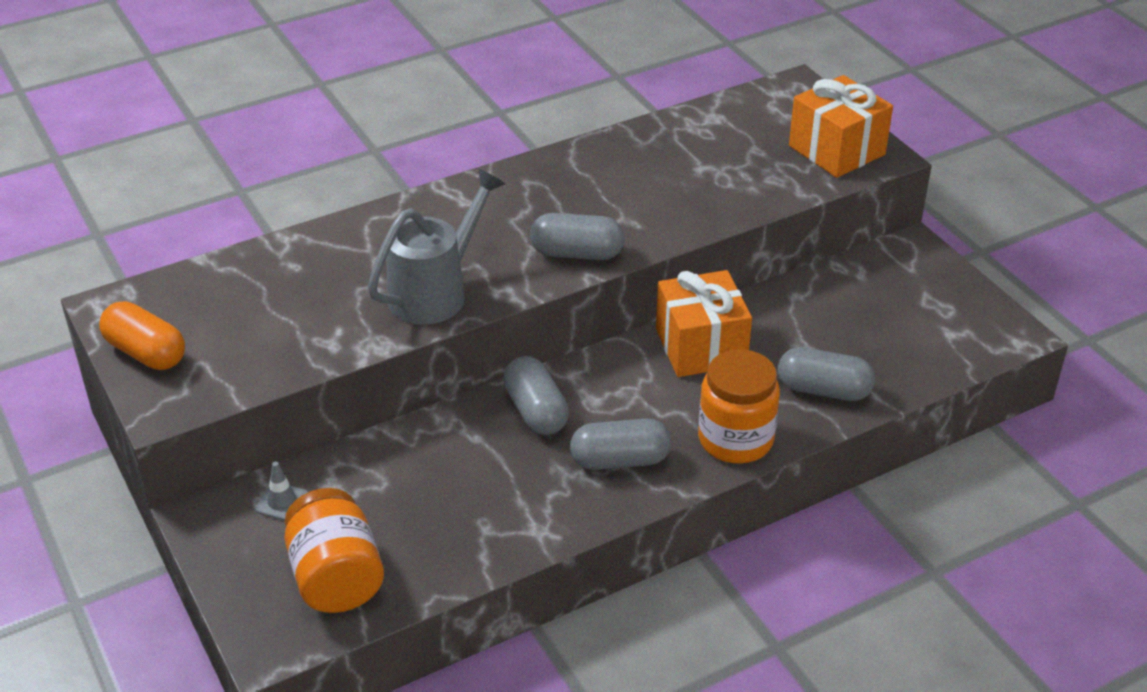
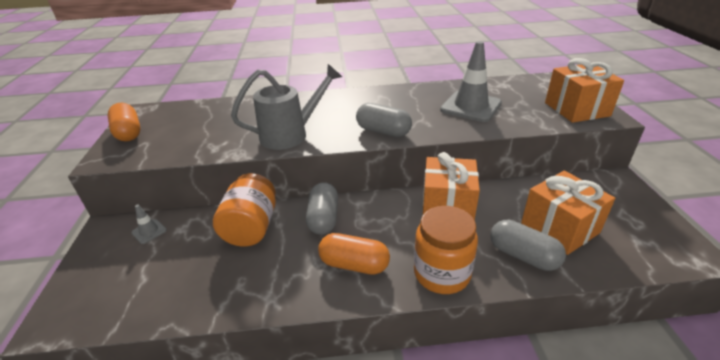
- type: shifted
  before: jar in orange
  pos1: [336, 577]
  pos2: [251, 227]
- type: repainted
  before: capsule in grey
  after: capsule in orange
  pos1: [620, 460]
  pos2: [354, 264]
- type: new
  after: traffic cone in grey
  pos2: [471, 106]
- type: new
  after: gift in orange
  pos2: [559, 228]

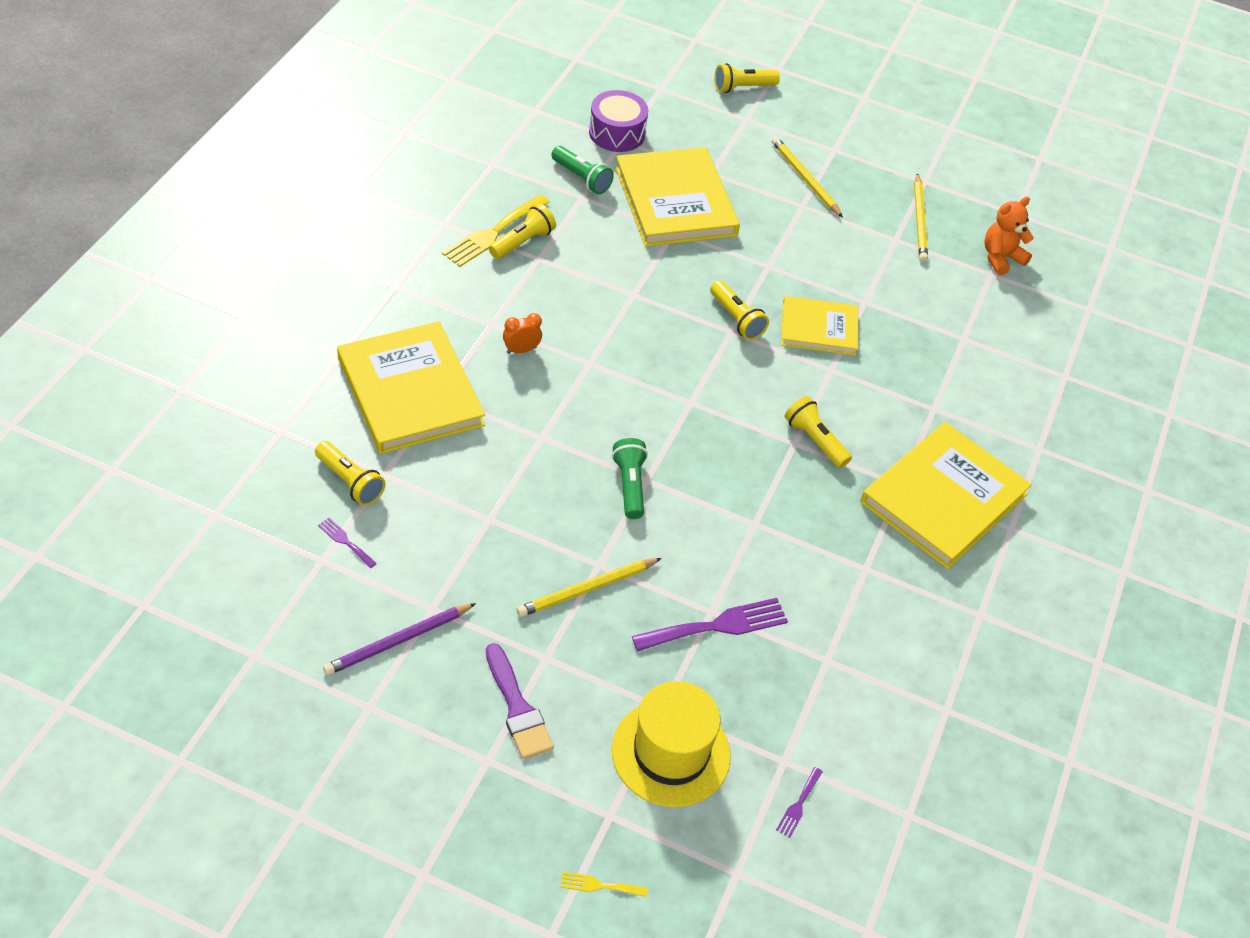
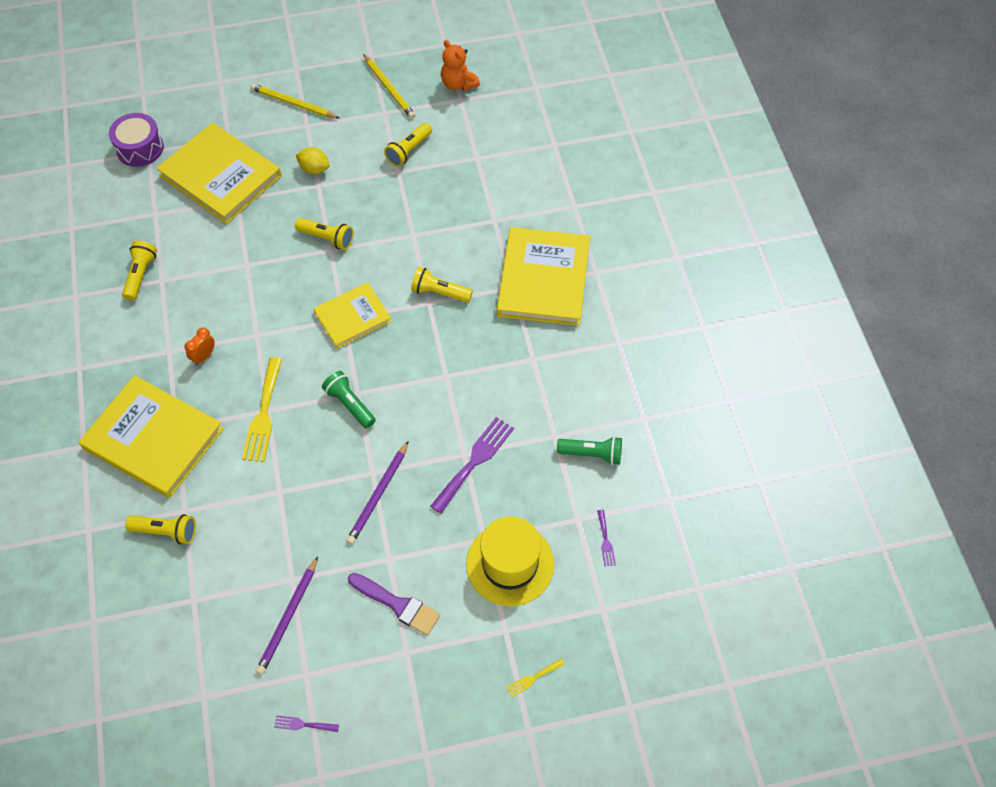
- type: shifted
  before: fork in purple
  pos1: [345, 541]
  pos2: [303, 724]
- type: shifted
  before: fork in yellow
  pos1: [493, 233]
  pos2: [263, 414]
- type: repainted
  before: pencil in yellow
  after: pencil in purple
  pos1: [587, 589]
  pos2: [378, 495]
- type: shifted
  before: flashlight in green
  pos1: [581, 178]
  pos2: [592, 454]
- type: shifted
  before: flashlight in yellow
  pos1: [742, 87]
  pos2: [408, 151]
- type: shifted
  before: book in yellow
  pos1: [819, 328]
  pos2: [352, 317]
- type: rotated
  before: teddy bear in orange
  pos1: [1001, 258]
  pos2: [458, 84]
  turn: -60
- type: new
  after: lemon in yellow
  pos2: [314, 169]

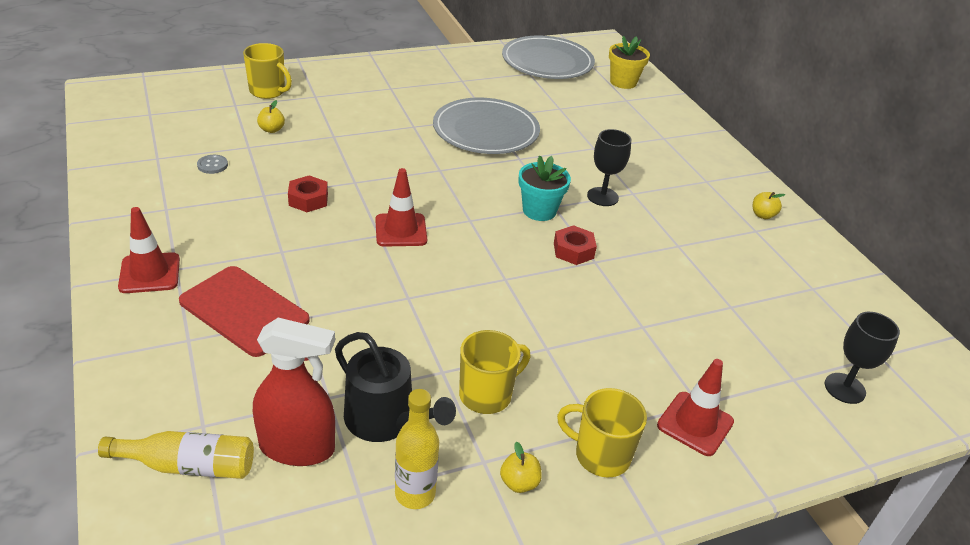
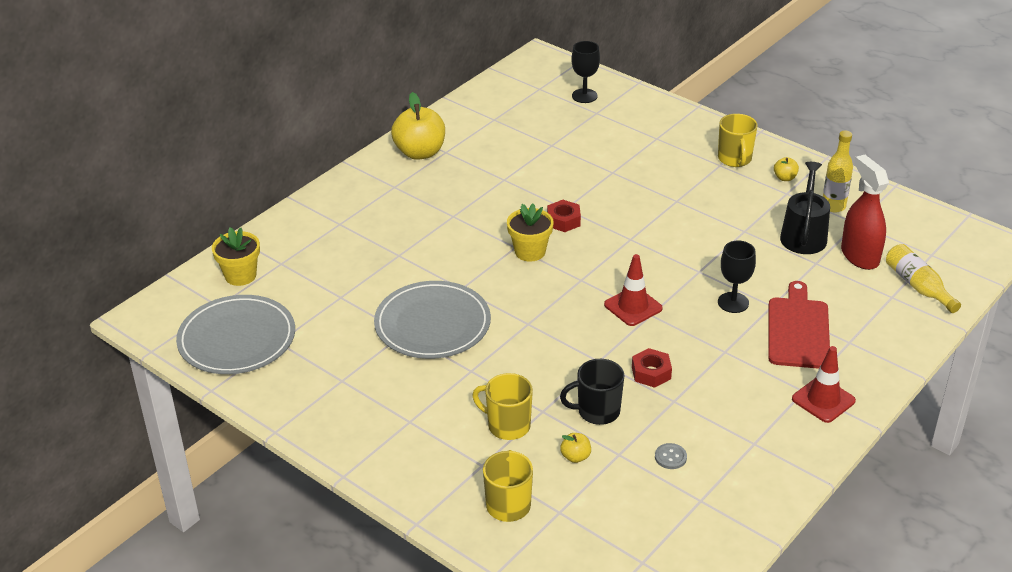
- type: shifted
  before: mug in yellow
  pos1: [487, 395]
  pos2: [507, 425]
- type: repainted
  before: flower pot in turquoise
  after: flower pot in yellow
  pos1: [539, 210]
  pos2: [530, 251]
- type: shifted
  before: goblet in black
  pos1: [602, 197]
  pos2: [733, 302]
- type: gone
  before: traffic cone in red
  pos1: [695, 424]
- type: scaled
  before: apple in yellow
  pos1: [762, 215]
  pos2: [420, 152]
  scale: 2.26
- type: new
  after: mug in black
  pos2: [597, 411]

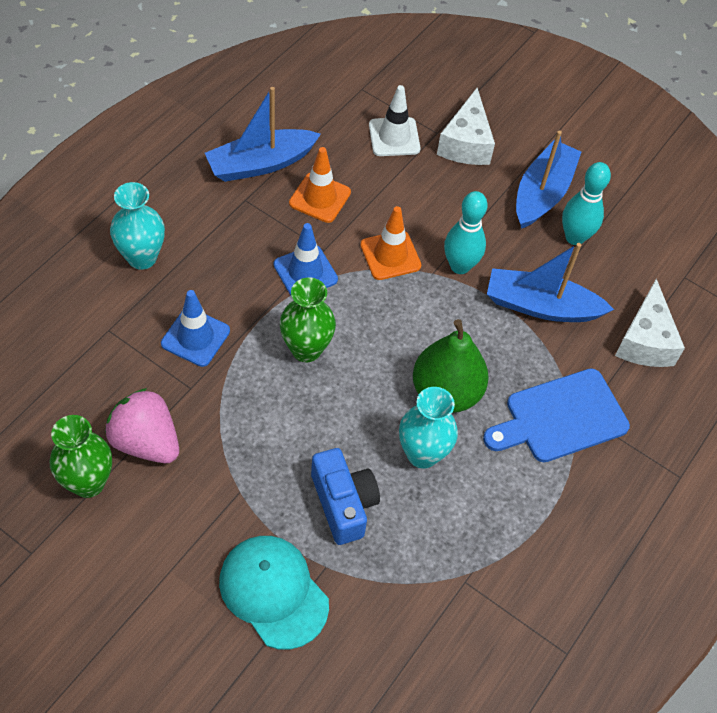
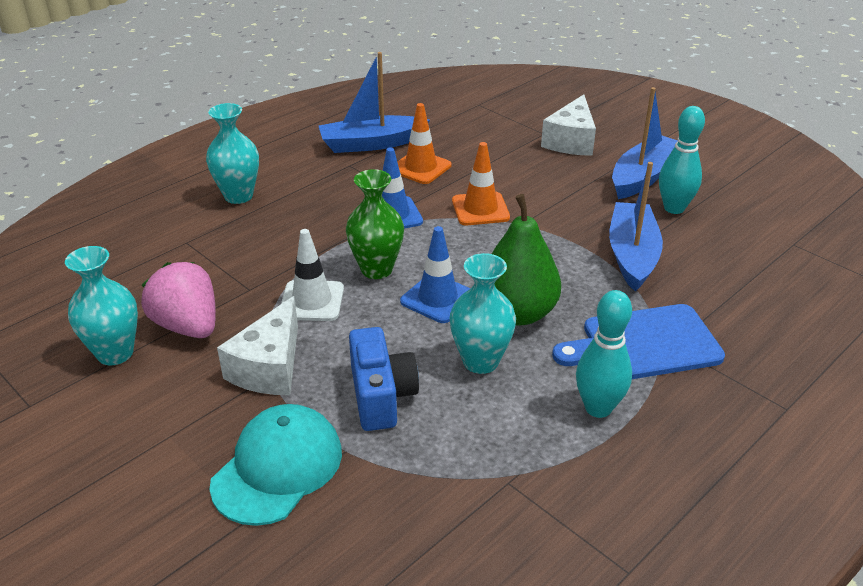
- type: repainted
  before: vase in green
  after: vase in turquoise
  pos1: [88, 483]
  pos2: [115, 353]
- type: shifted
  before: traffic cone in blue
  pos1: [195, 337]
  pos2: [438, 298]
- type: rotated
  before: cap in turquoise
  pos1: [273, 592]
  pos2: [277, 468]
  turn: 60
- type: shifted
  before: traffic cone in white
  pos1: [394, 137]
  pos2: [312, 301]
- type: shifted
  before: bowling pin in turquoise
  pos1: [460, 266]
  pos2: [598, 408]
- type: rotated
  before: boat in blue
  pos1: [541, 306]
  pos2: [632, 255]
  turn: 75
- type: shifted
  before: cheese in white
  pos1: [645, 340]
  pos2: [269, 367]

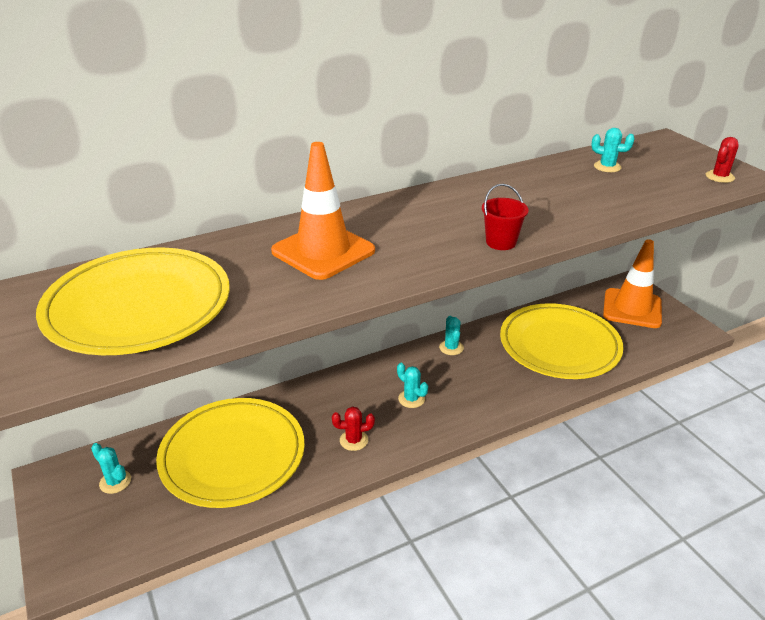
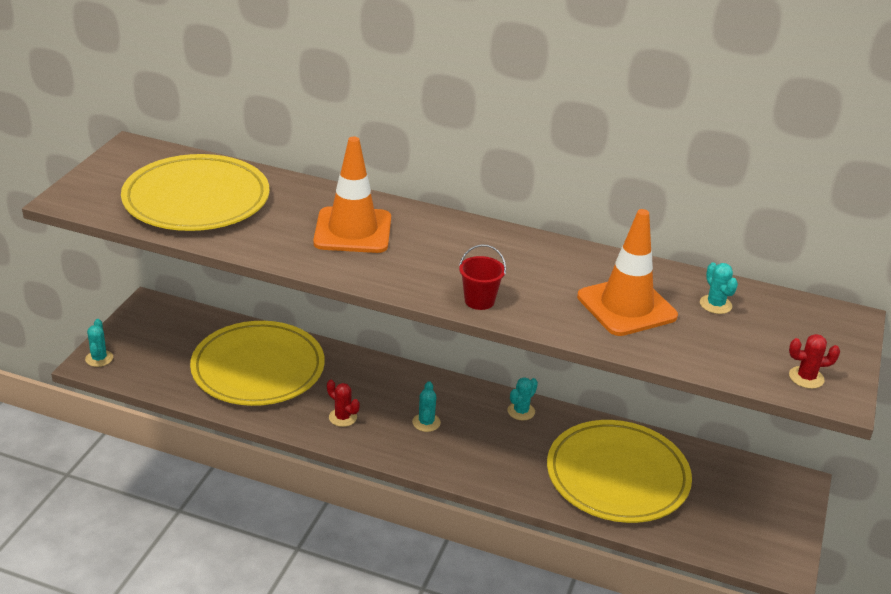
- type: shifted
  before: cactus in turquoise
  pos1: [115, 482]
  pos2: [99, 358]
- type: shifted
  before: traffic cone in orange
  pos1: [632, 308]
  pos2: [626, 306]

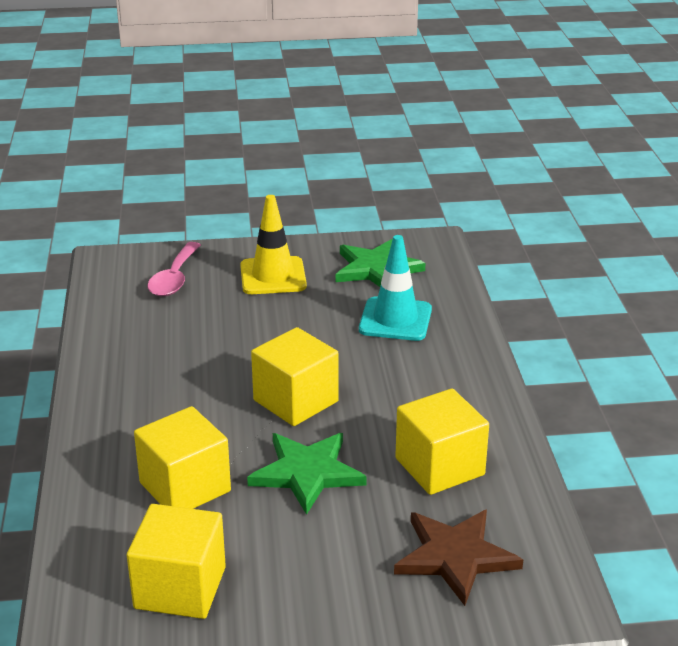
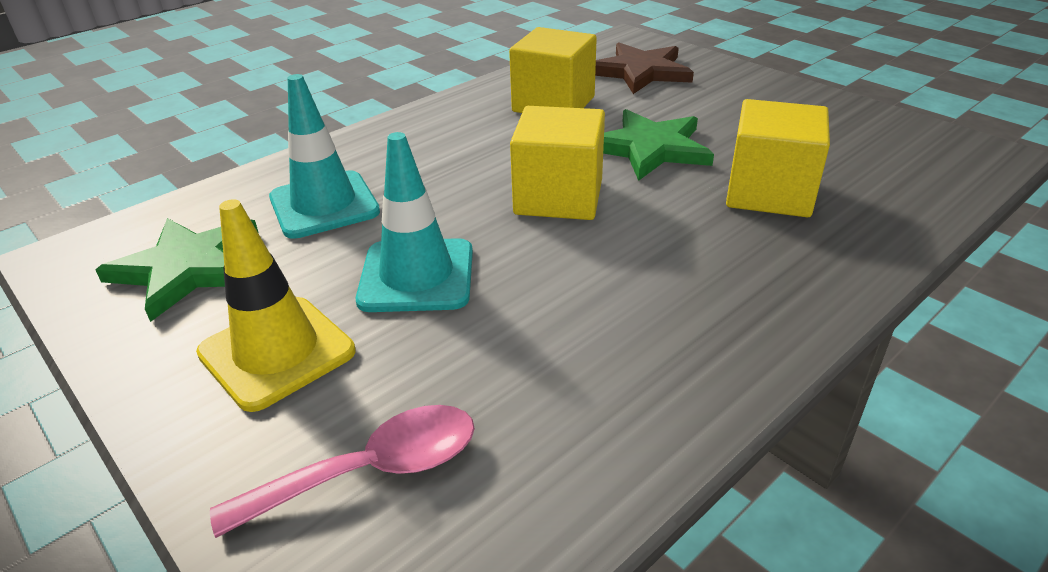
- type: gone
  before: cube in yellow
  pos1: [180, 588]
- type: new
  after: traffic cone in turquoise
  pos2: [417, 276]

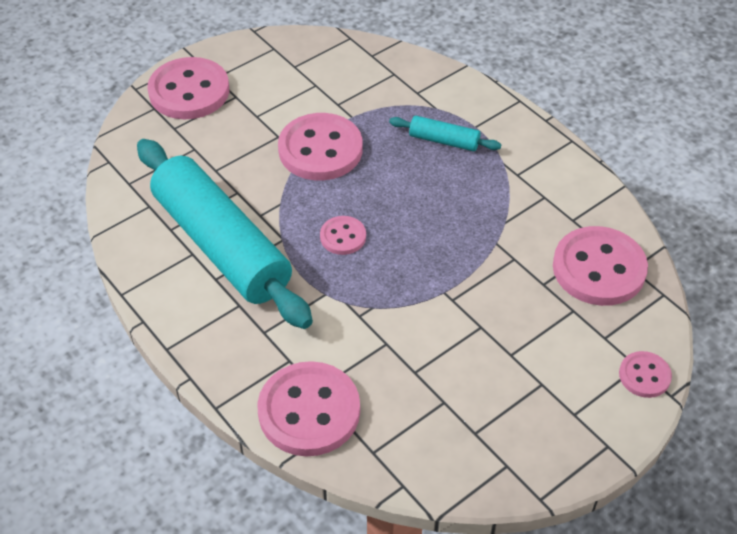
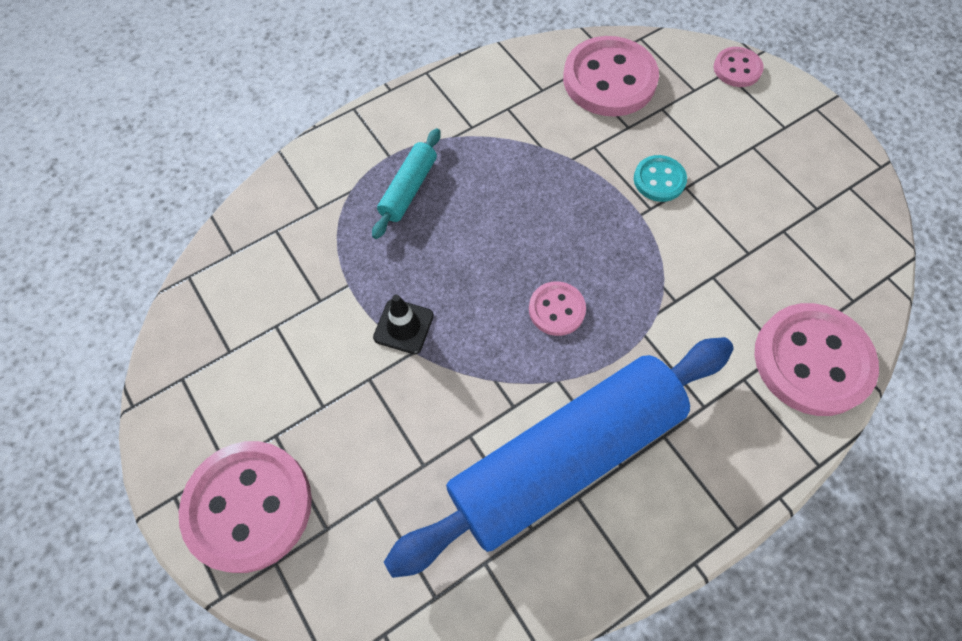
- type: repainted
  before: rolling pin in turquoise
  after: rolling pin in blue
  pos1: [222, 245]
  pos2: [564, 456]
- type: swapped
  before: button in pink
  after: traffic cone in black
  pos1: [320, 150]
  pos2: [403, 326]
- type: new
  after: button in turquoise
  pos2: [659, 180]

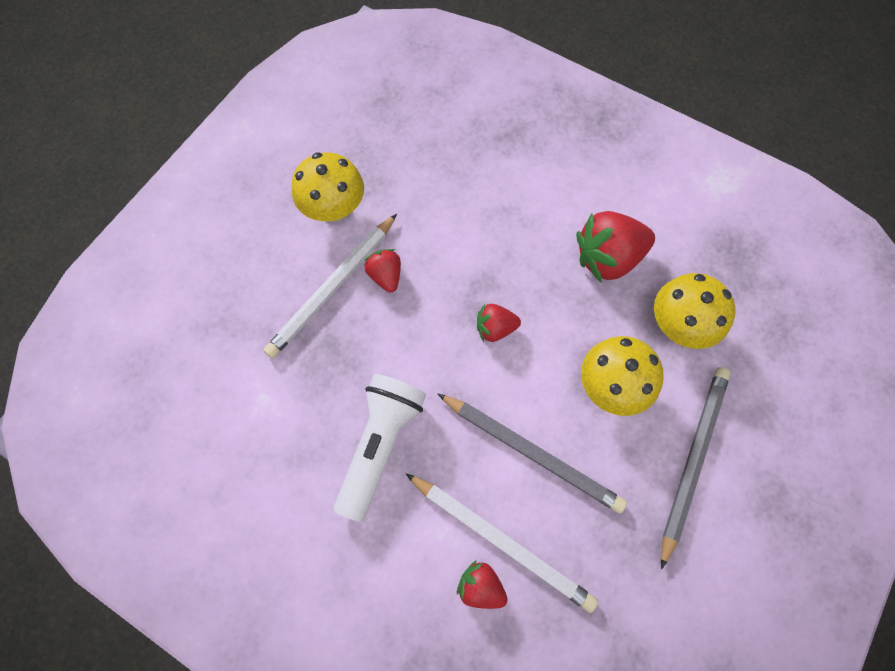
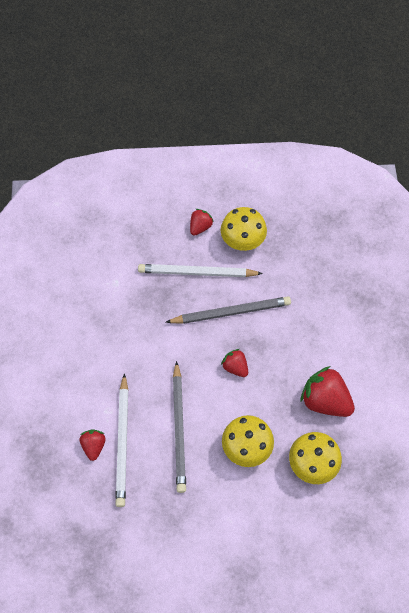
- type: gone
  before: flashlight in white
  pos1: [380, 445]
- type: shifted
  before: strawberry in red
  pos1: [385, 276]
  pos2: [200, 227]
- type: shifted
  before: pencil in grey
  pos1: [692, 460]
  pos2: [231, 312]

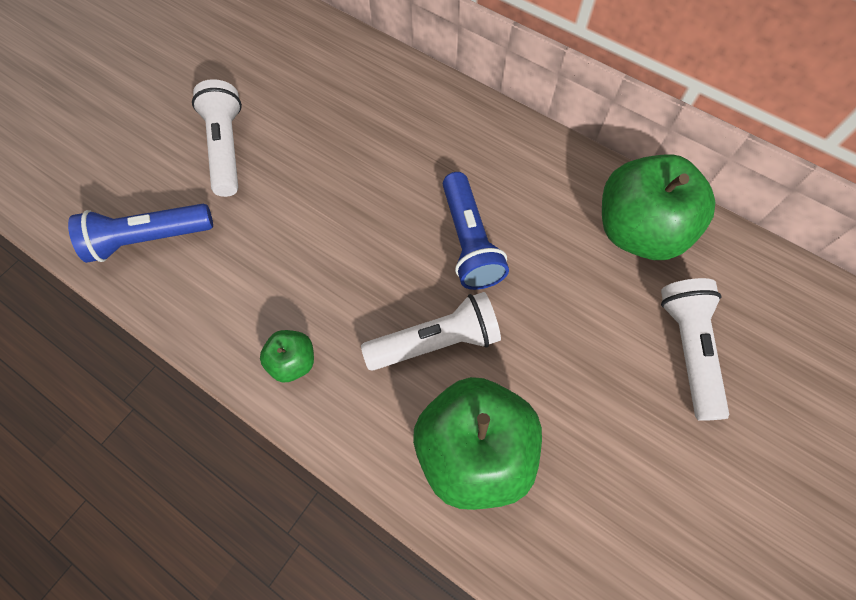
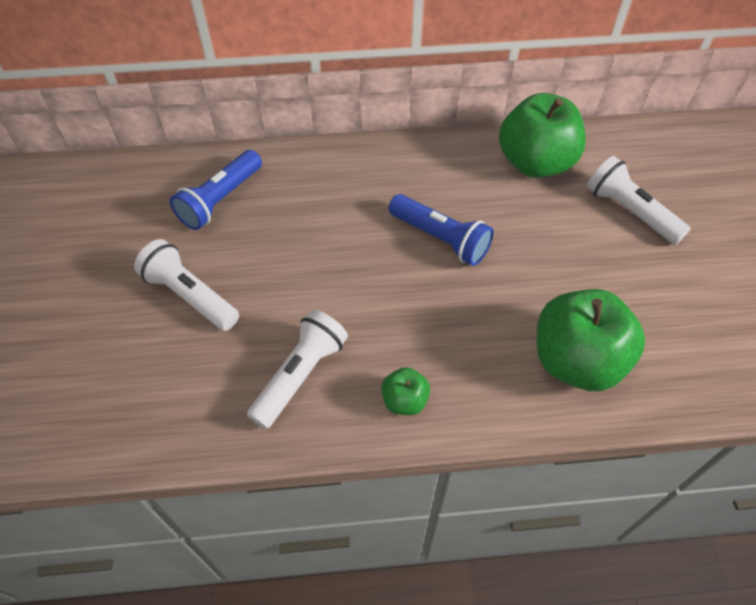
- type: shifted
  before: flashlight in blue
  pos1: [149, 239]
  pos2: [220, 200]
- type: shifted
  before: flashlight in white
  pos1: [435, 342]
  pos2: [300, 375]

